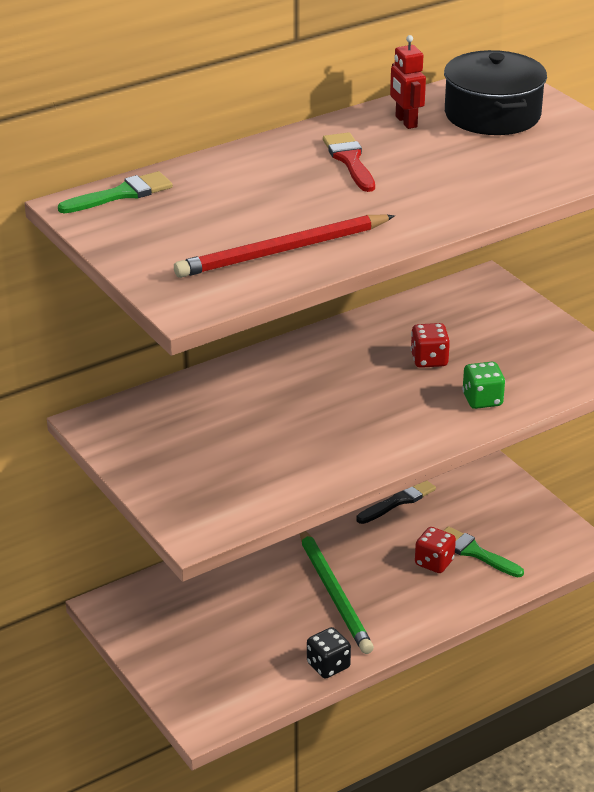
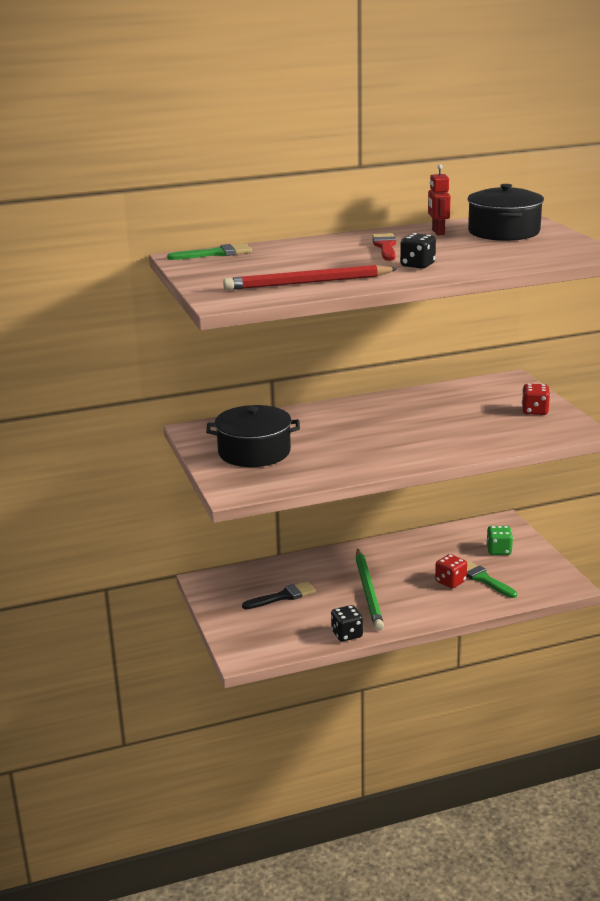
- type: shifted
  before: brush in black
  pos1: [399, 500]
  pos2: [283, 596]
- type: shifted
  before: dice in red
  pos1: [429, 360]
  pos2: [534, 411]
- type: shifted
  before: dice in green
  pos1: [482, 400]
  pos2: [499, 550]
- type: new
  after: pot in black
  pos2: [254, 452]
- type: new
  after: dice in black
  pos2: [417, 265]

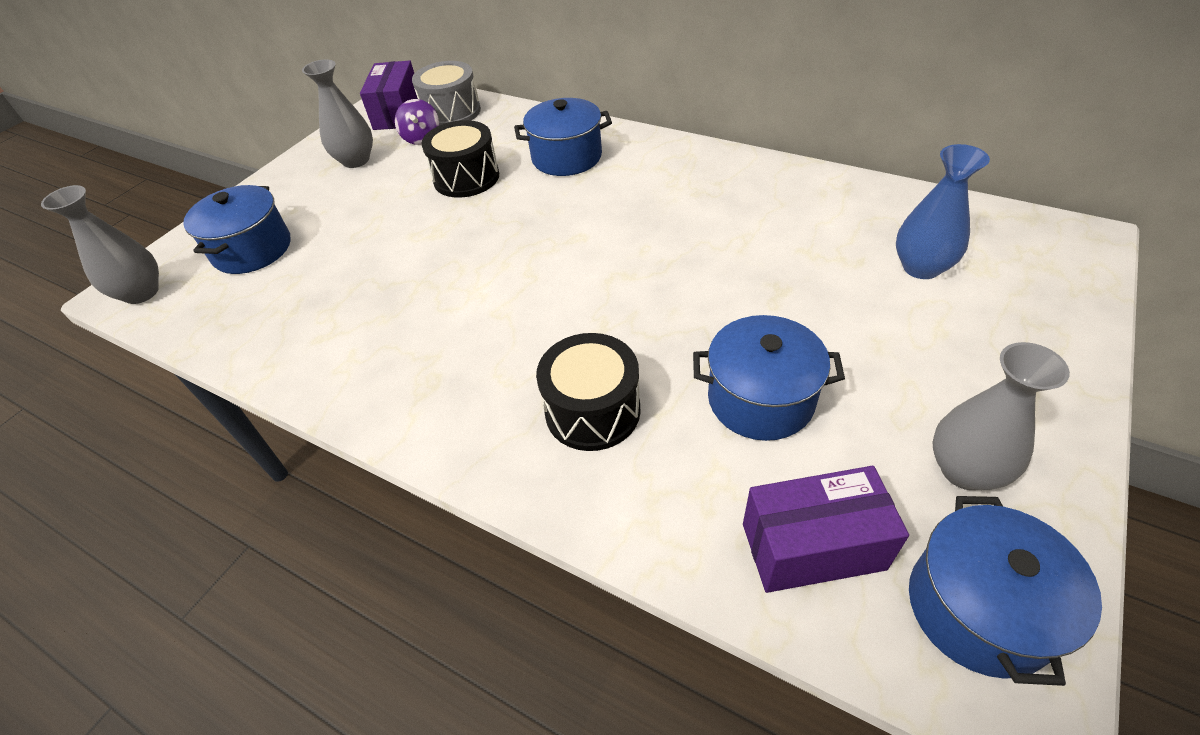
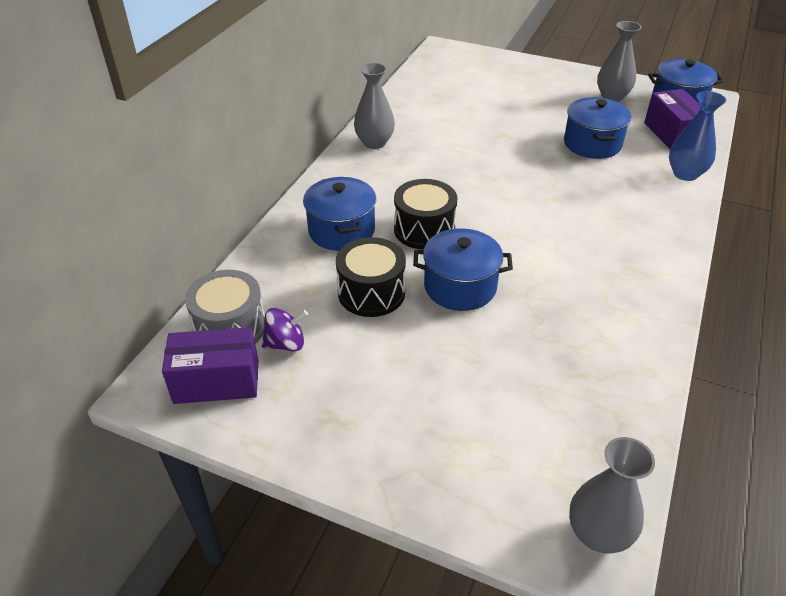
- type: shifted
  before: pot in blue
  pos1: [252, 249]
  pos2: [460, 286]
- type: shifted
  before: vase in grey
  pos1: [356, 160]
  pos2: [374, 142]
- type: shifted
  before: drum in black
  pos1: [592, 410]
  pos2: [424, 229]
- type: shifted
  before: vase in blue
  pos1: [921, 267]
  pos2: [685, 174]

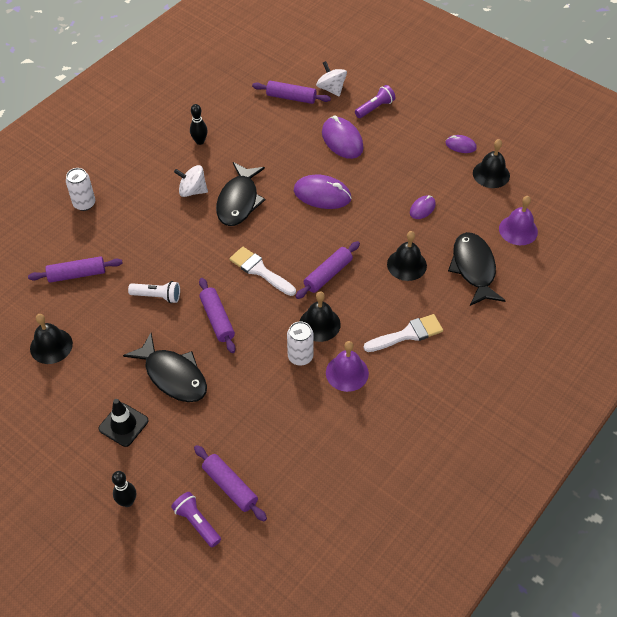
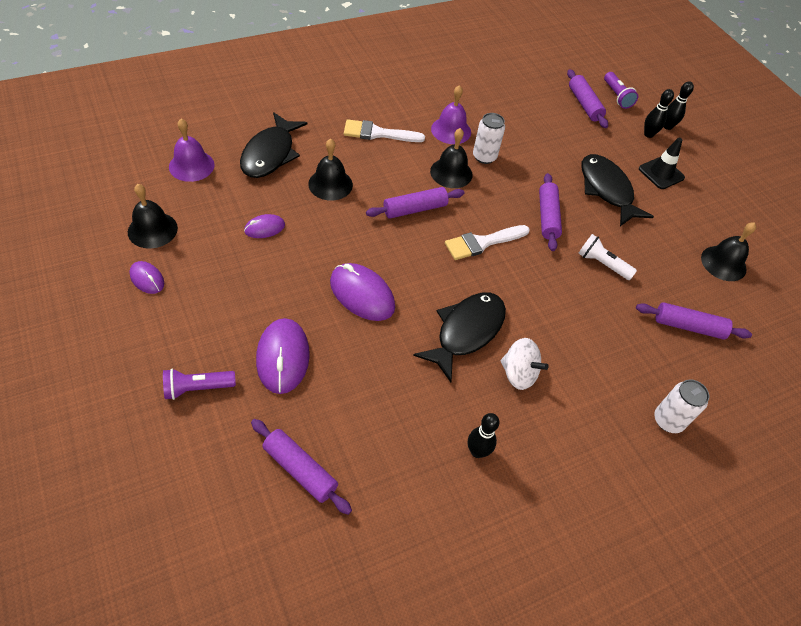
- type: rotated
  before: brush in white
  pos1: [260, 270]
  pos2: [482, 243]
  turn: 90
- type: gone
  before: spinning top in white
  pos1: [331, 89]
- type: new
  after: bowling pin in black
  pos2: [648, 134]

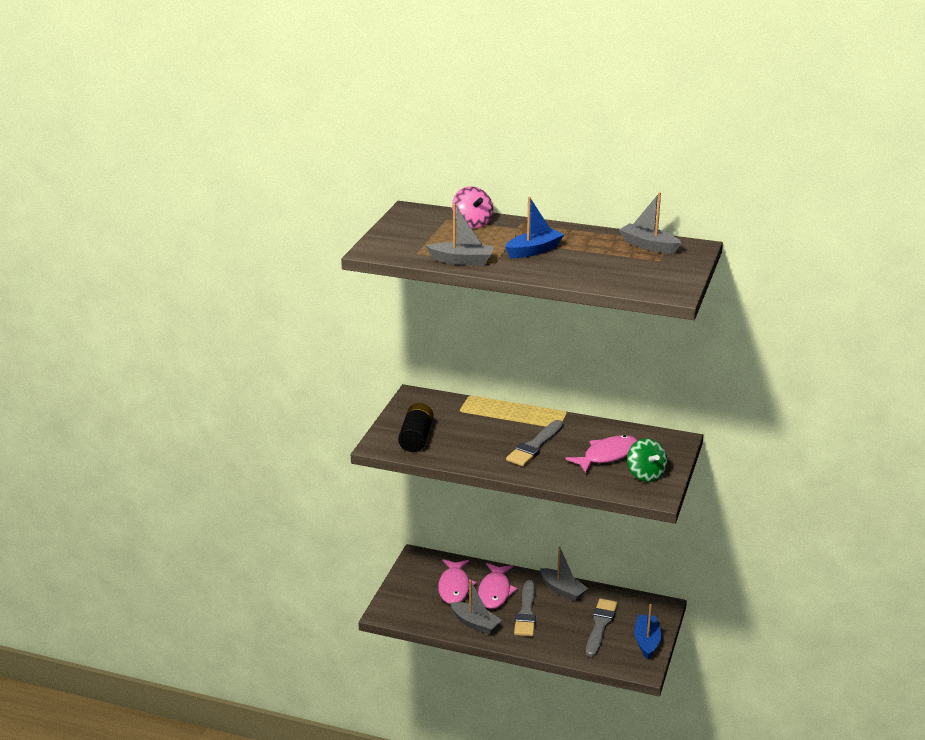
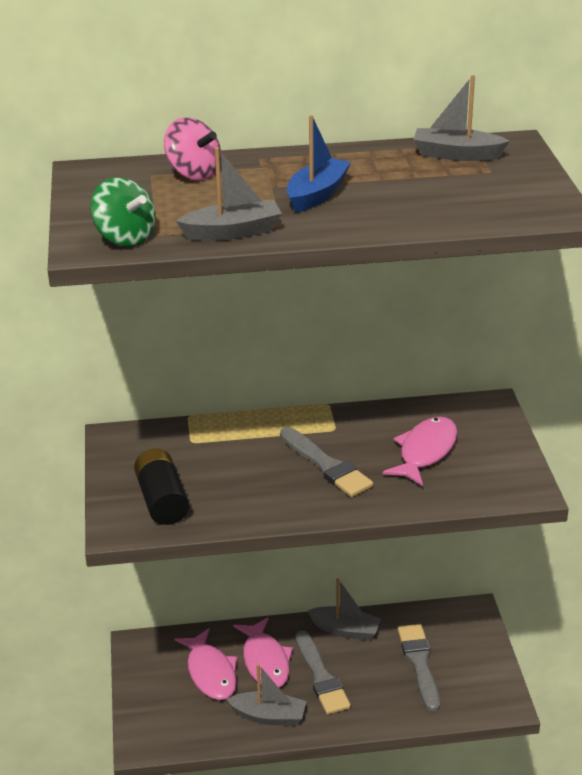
- type: rotated
  before: brush in grey
  pos1: [535, 446]
  pos2: [326, 465]
  turn: -45
- type: shifted
  before: spinning top in green
  pos1: [645, 474]
  pos2: [125, 238]
- type: gone
  before: boat in blue
  pos1: [647, 641]

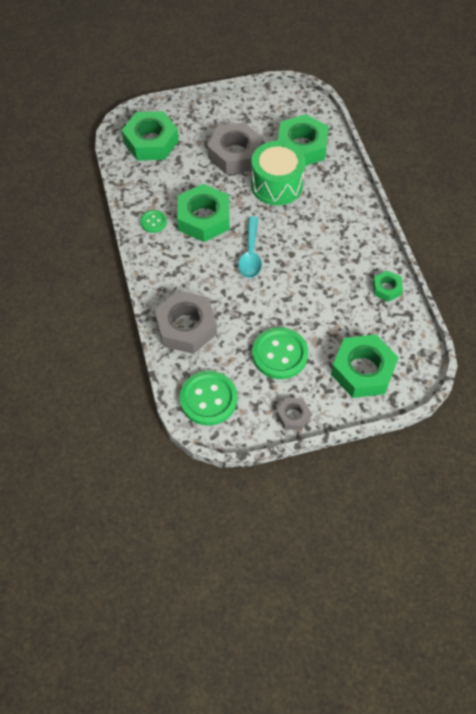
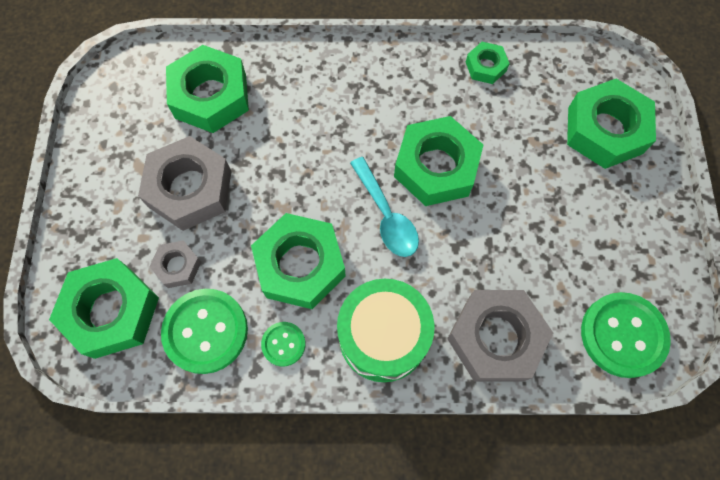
- type: rotated
  before: spoon in turquoise
  pos1: [250, 254]
  pos2: [386, 215]
  turn: 45
- type: shifted
  before: drum in green
  pos1: [277, 185]
  pos2: [383, 337]
- type: shifted
  before: button in green
  pos1: [280, 354]
  pos2: [206, 331]
- type: shifted
  before: nut in grey
  pos1: [293, 416]
  pos2: [177, 266]
- type: new
  after: nut in green
  pos2: [436, 167]

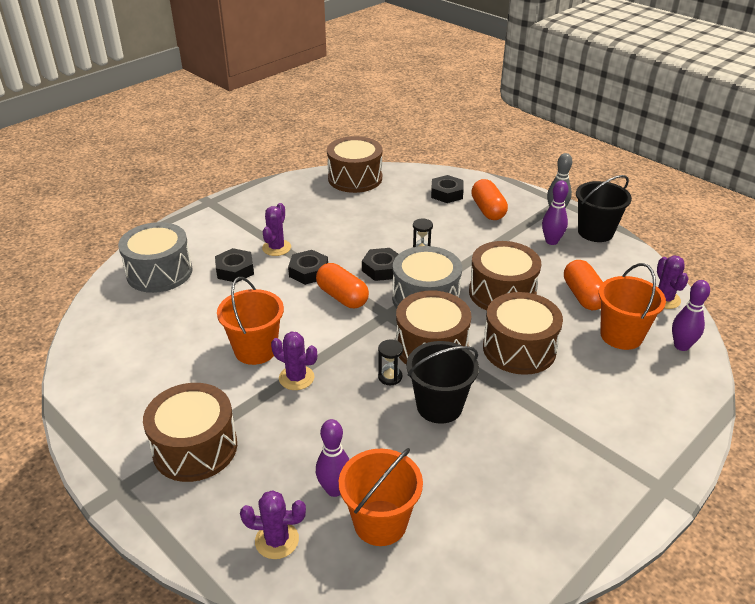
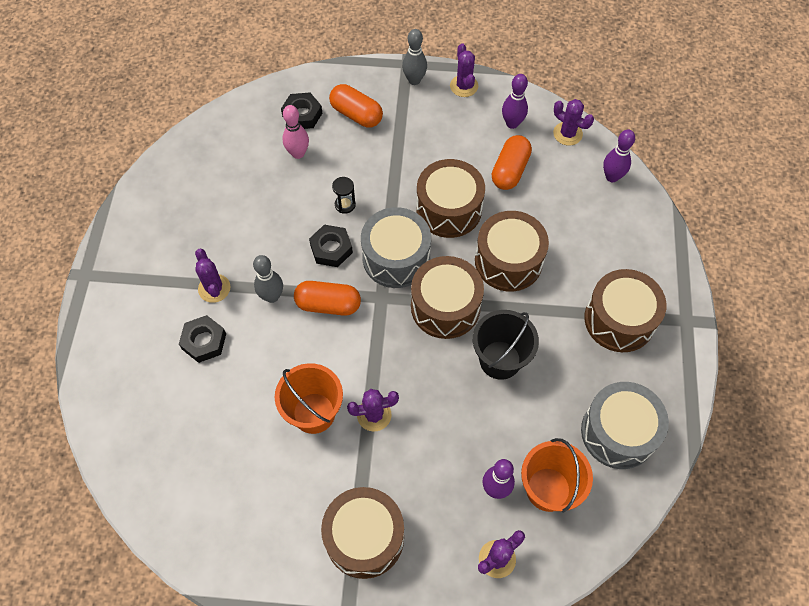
- type: shifted
  before: drum in grey
  pos1: [159, 272]
  pos2: [618, 432]
- type: swapped
  before: nut in black
  after: bowling pin in grey
  pos1: [308, 272]
  pos2: [272, 296]
- type: shifted
  before: drum in brown
  pos1: [355, 178]
  pos2: [619, 320]
- type: gone
  before: hourglass in black
  pos1: [390, 377]
- type: shifted
  before: bowling pin in purple
  pos1: [551, 241]
  pos2: [512, 123]
- type: rotated
  before: capsule in orange
  pos1: [583, 296]
  pos2: [510, 170]
  turn: 75
- type: swapped
  before: bucket in black
  after: cactus in purple
  pos1: [595, 232]
  pos2: [464, 86]
- type: gone
  before: bucket in orange
  pos1: [621, 335]
- type: new
  after: bowling pin in pink
  pos2: [298, 153]

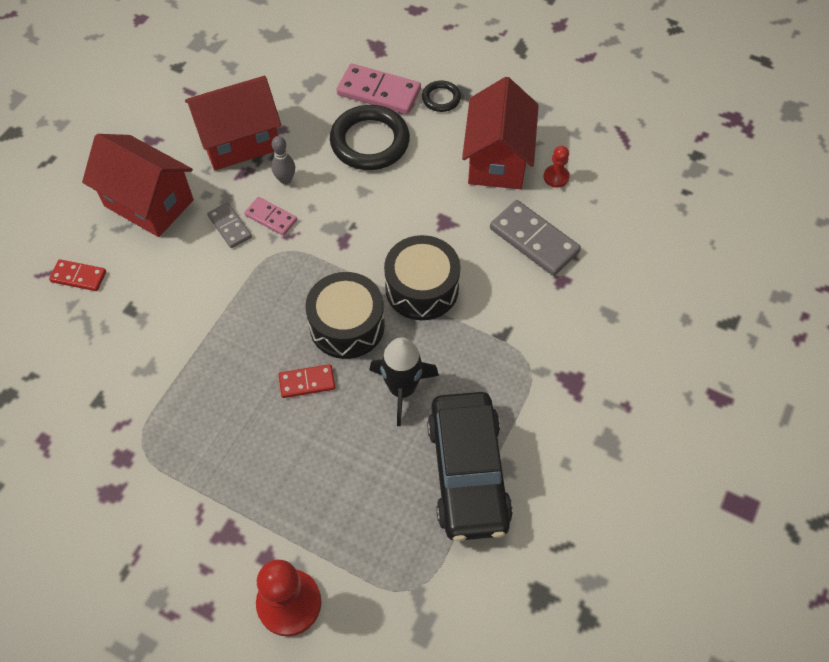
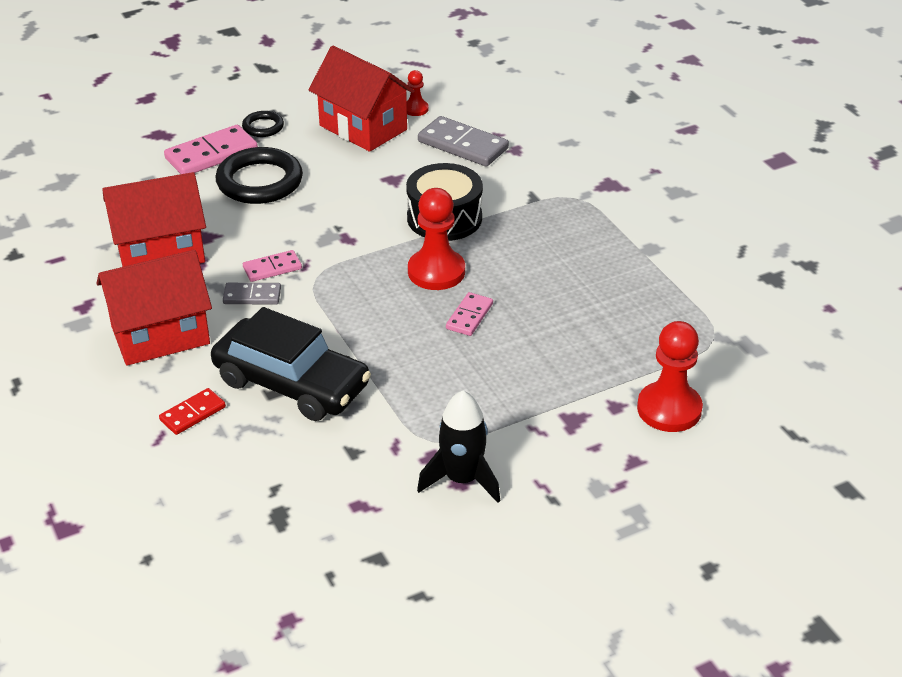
- type: rotated
  before: house in red
  pos1: [239, 141]
  pos2: [160, 252]
  turn: 60
- type: gone
  before: bowling pin in grey
  pos1: [285, 179]
- type: repainted
  before: domino in red
  after: domino in pink
  pos1: [307, 382]
  pos2: [469, 316]
- type: swapped
  before: drum in black
  after: pawn in red
  pos1: [347, 325]
  pos2: [436, 272]
- type: shifted
  before: rocket in black
  pos1: [402, 389]
  pos2: [462, 479]
- type: shifted
  before: car in black
  pos1: [468, 472]
  pos2: [291, 383]
- type: rotated
  before: domino in grey
  pos1: [534, 240]
  pos2: [463, 145]
  turn: 45

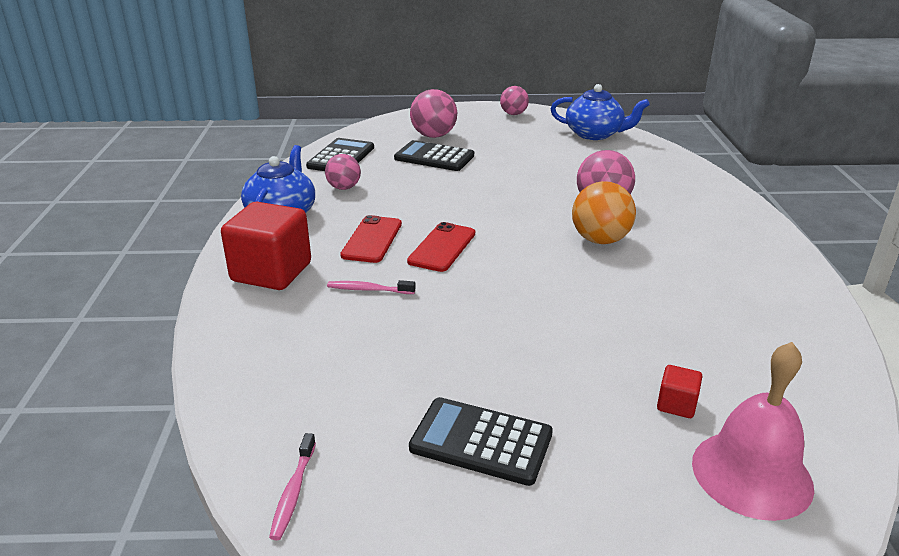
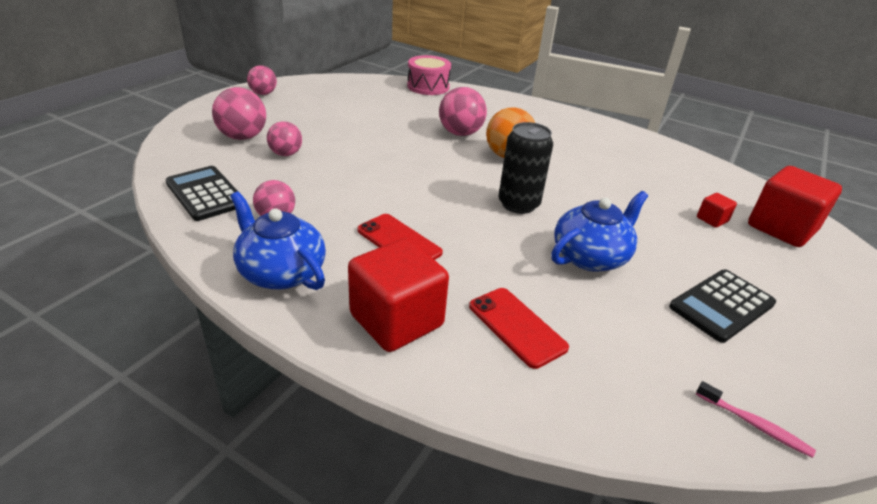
- type: gone
  before: toothbrush in pink
  pos1: [368, 289]
- type: swapped
  before: calculator in black
  after: ball in pink
  pos1: [434, 157]
  pos2: [286, 154]
- type: shifted
  before: phone in red
  pos1: [442, 247]
  pos2: [516, 327]
- type: shifted
  before: teapot in blue
  pos1: [595, 134]
  pos2: [591, 256]
- type: swapped
  before: bell in pink
  after: cube in red
  pos1: [751, 474]
  pos2: [781, 228]
- type: new
  after: drum in pink
  pos2: [428, 86]
- type: new
  after: can in black
  pos2: [518, 204]

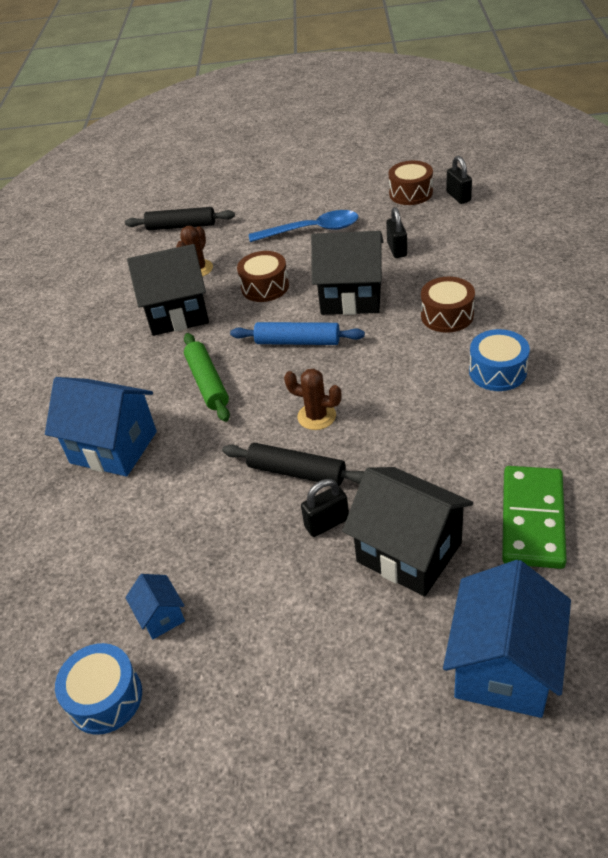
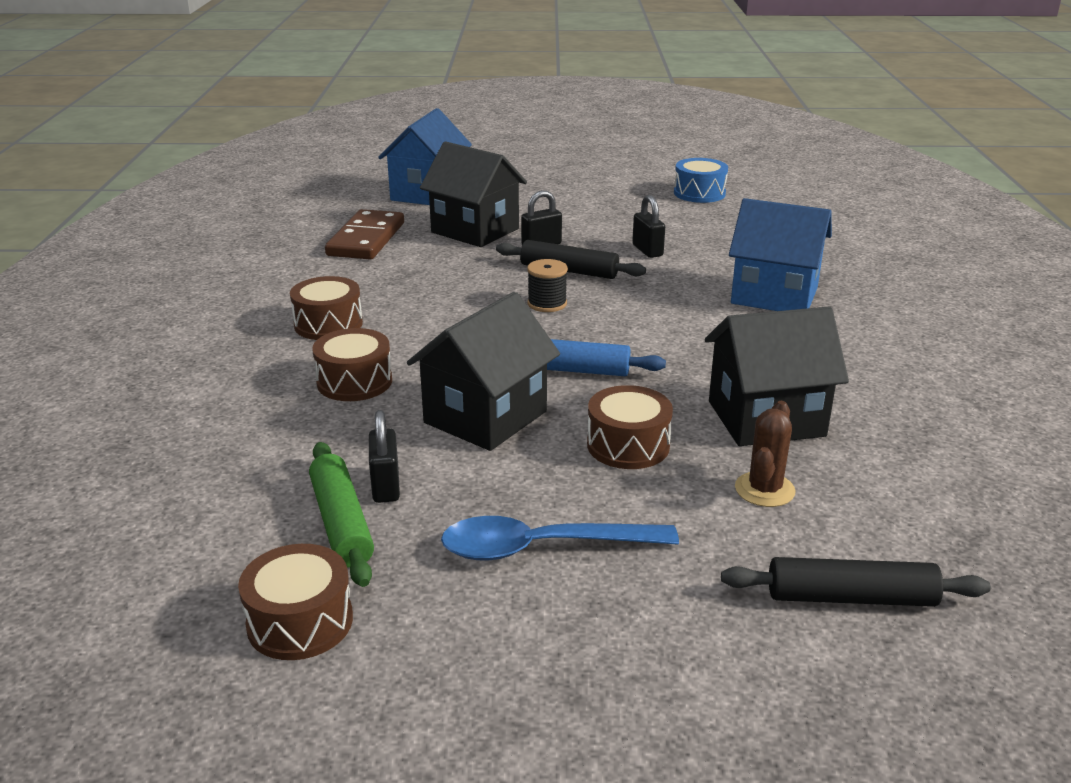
- type: gone
  before: house in blue
  pos1: [161, 616]
- type: shifted
  before: rolling pin in green
  pos1: [207, 383]
  pos2: [342, 523]
- type: swapped
  before: cactus in brown
  after: spool in black
  pos1: [316, 416]
  pos2: [547, 304]
- type: rotated
  before: house in black
  pos1: [351, 297]
  pos2: [485, 417]
  turn: -60
- type: shifted
  before: padlock in black
  pos1: [458, 197]
  pos2: [647, 250]
- type: repainted
  before: drum in blue
  after: drum in brown
  pos1: [497, 371]
  pos2: [328, 324]
- type: repainted
  before: domino in green
  after: domino in brown
  pos1: [532, 519]
  pos2: [366, 239]

